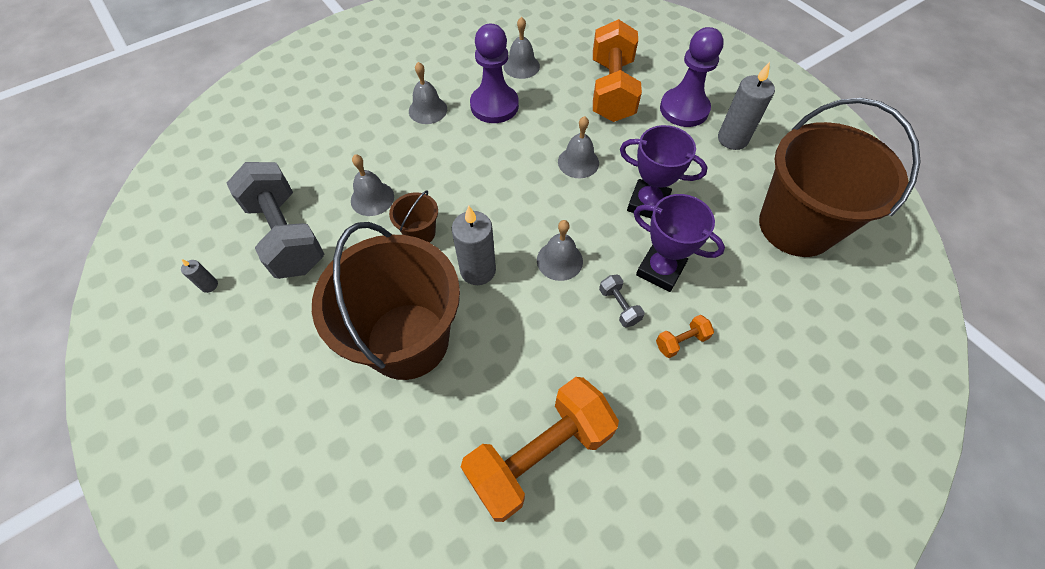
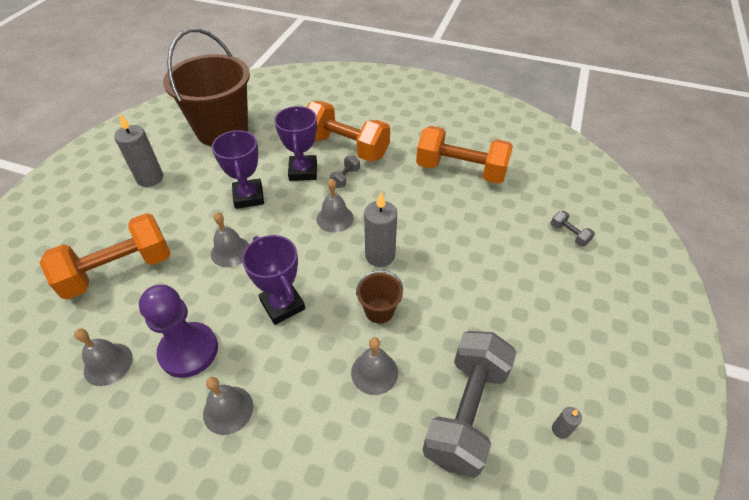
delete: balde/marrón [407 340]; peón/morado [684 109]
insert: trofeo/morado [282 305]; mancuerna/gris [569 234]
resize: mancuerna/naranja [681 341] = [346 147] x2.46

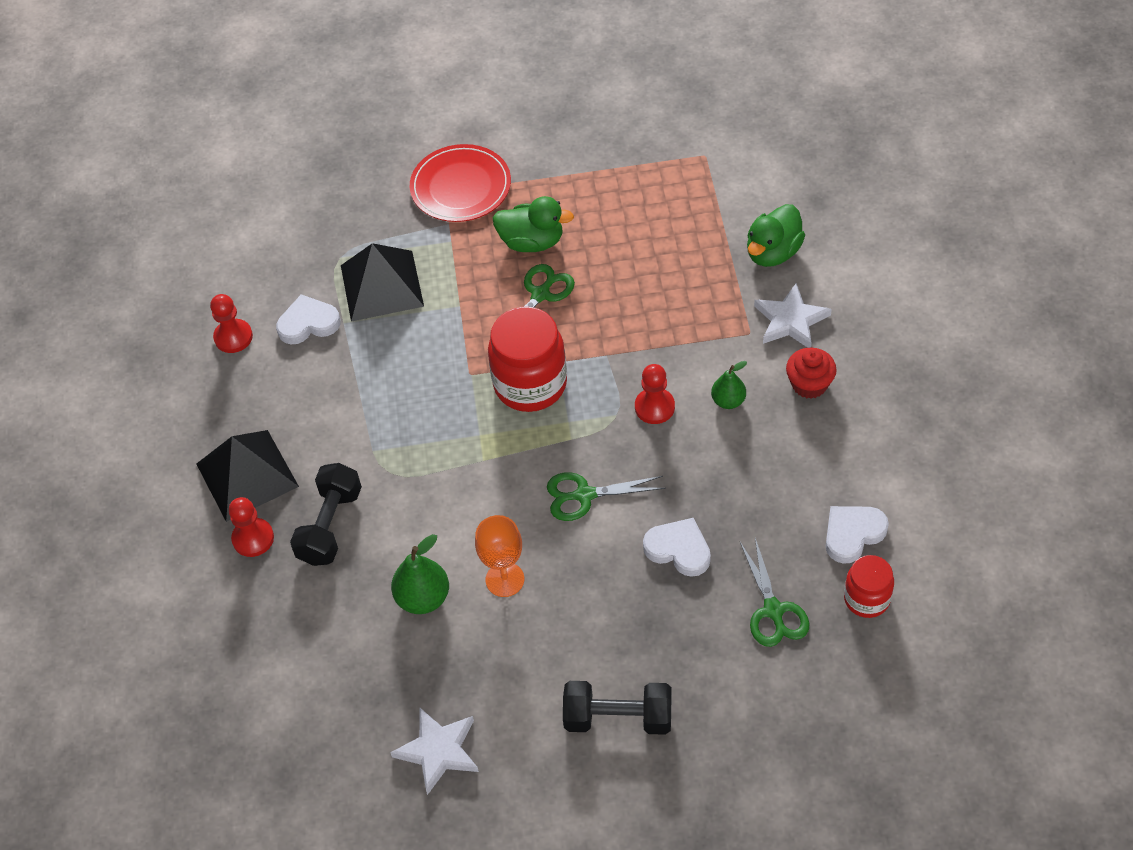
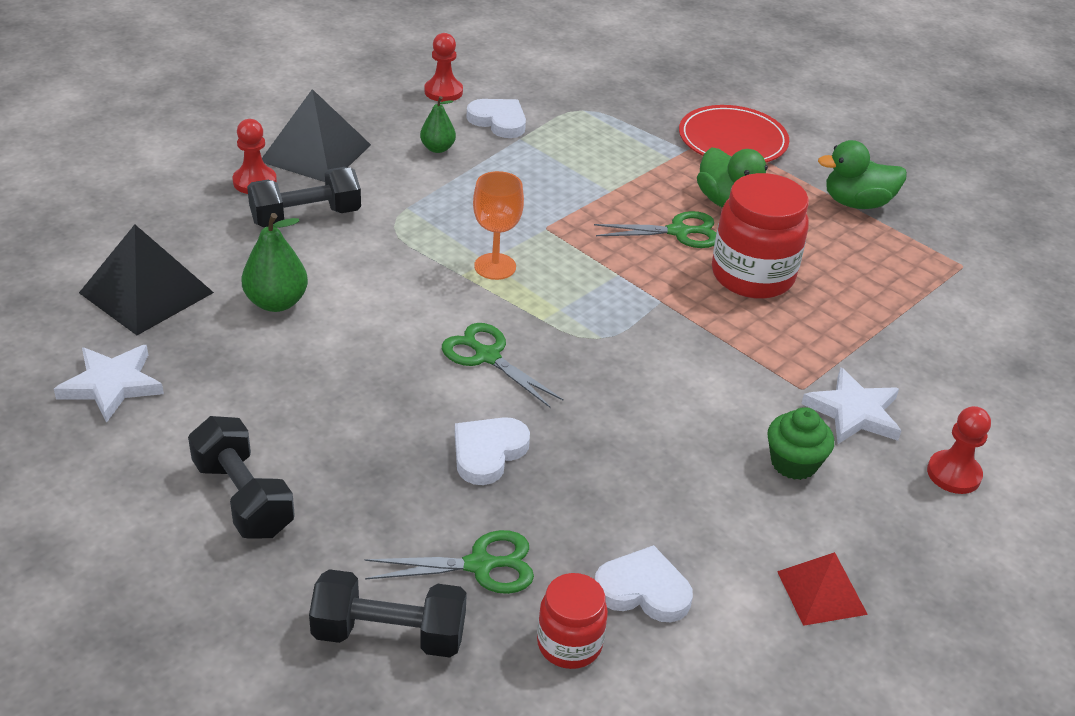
insert: mancuerna/negro [389 634]; pirámide/rojo [821 592]
move: pirámide/negro [381 285] to [146 292]; copa/naranja [505 579] to [495 266]; tarro/rojo [530 384] to [752 276]; peón/rojo [654 407] to [953 474]; pera/verde [728 401] to [437 148]; pato/verde [773 252] to [856 203]
recolor: magdalena/rojo [809 384] to magdalena/verde [794 463]
rotate: corazón/blanco [678 549] = [488 452] 135 degrees counterclockwise; tijeras/verde [773 611] = [480 565] 135 degrees counterclockwise

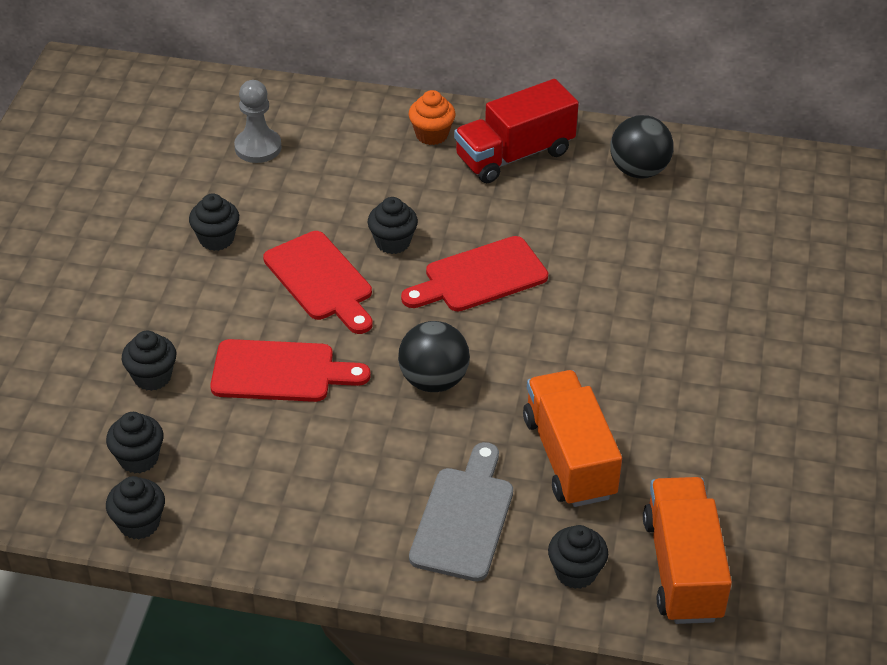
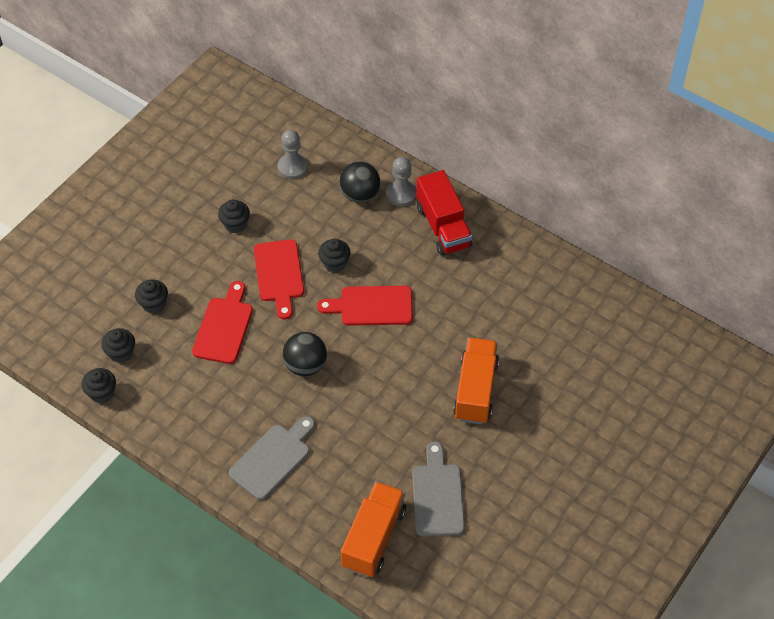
delete: magdalena/negro [575 572]
insert: tabla de cortar/gris [437 495]
move: camión/naranja [569 457] to [475 390]; pelota/negro [639 170] to [360 194]
replace: magdalena/naranja [431 135] to peón/gris [401 194]
rotate: tabla de cortar/rojo [280 372] = [224 327] 105 degrees counterclockwise; camión/rojo [514 155] = [443 227] 105 degrees counterclockwise

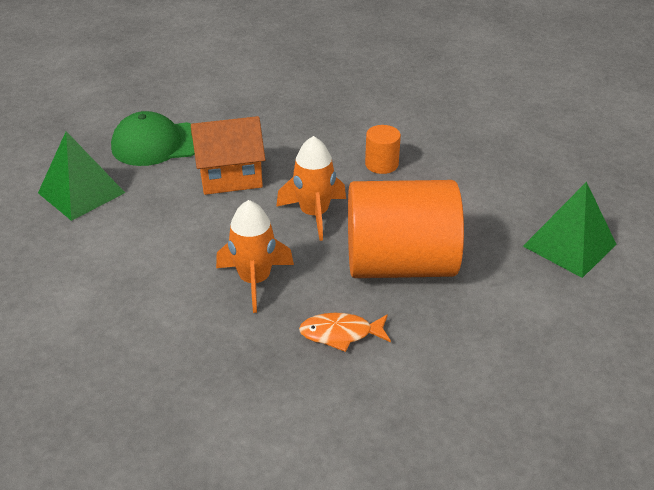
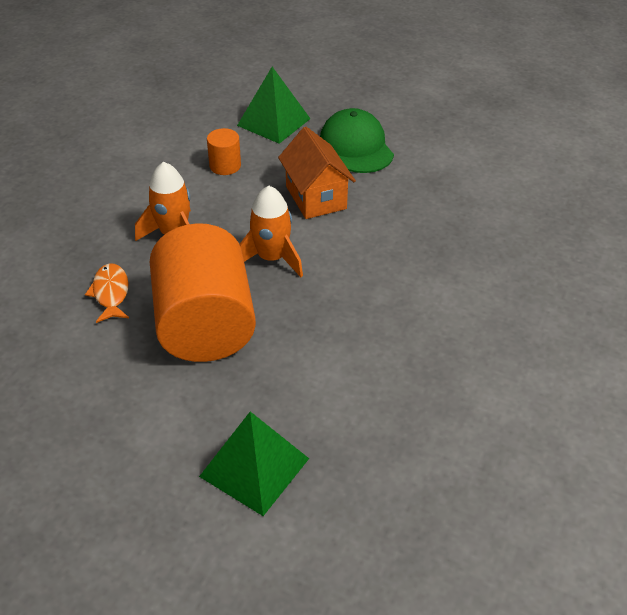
move: cilindro/naranja [381 164] to [225 166]

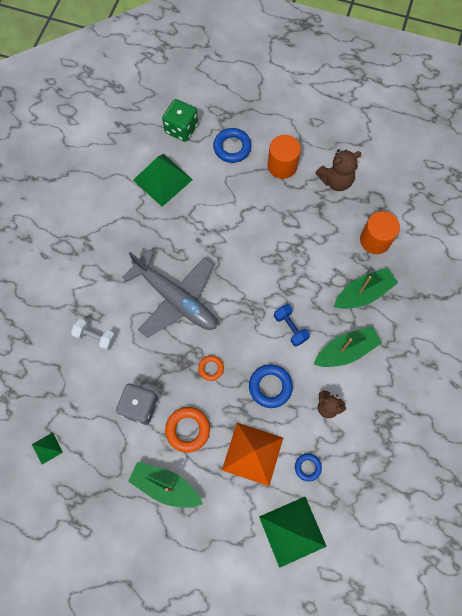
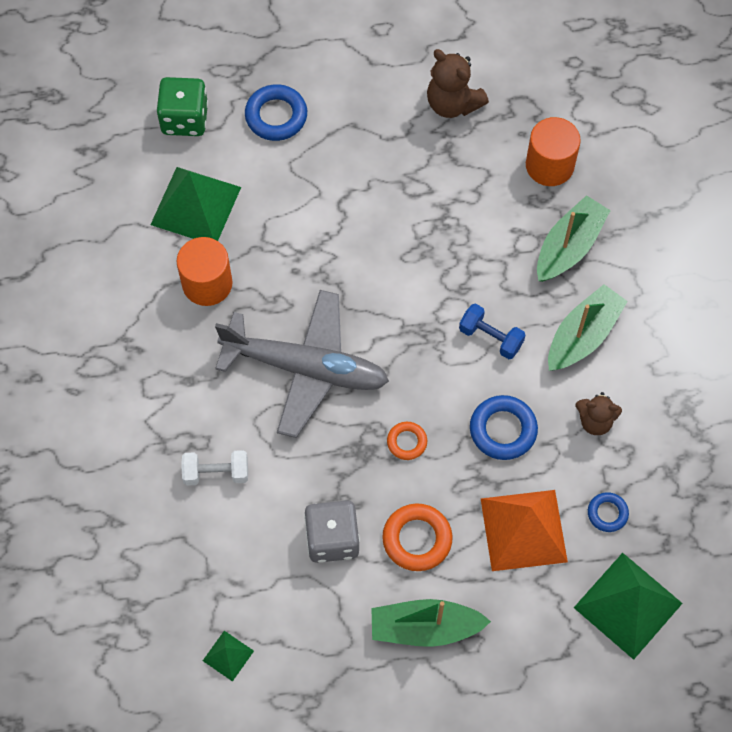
move: cilindro/naranja [282 166] to [207 283]
rotate: osito/marrón [335 181] = [452 103] 90 degrees clockwise

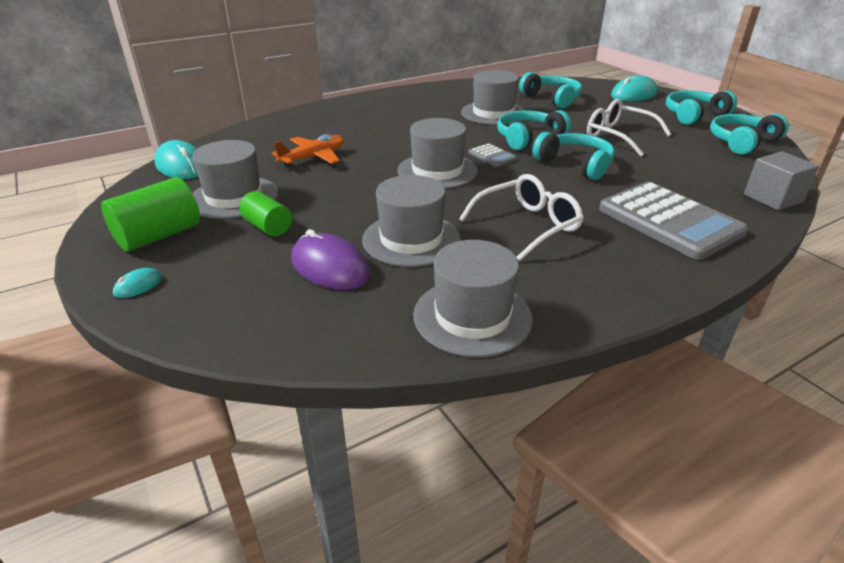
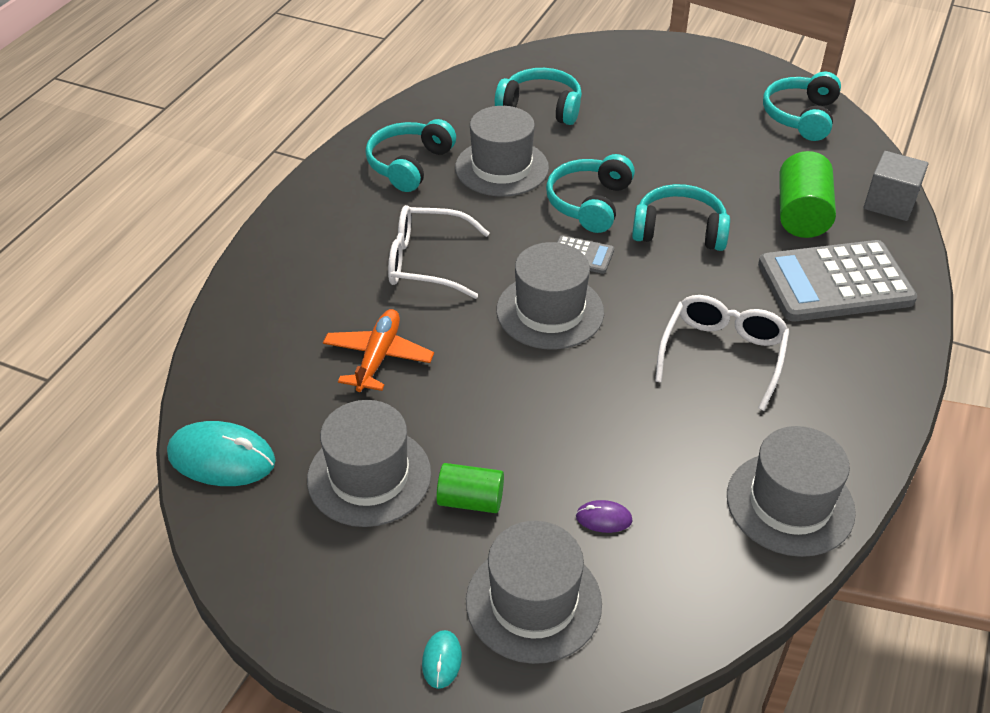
delete: ratón/turquesa [633 94]
move: cilindro/verde [159 236] to [801 214]; sombrero/gris [411 239] to [533 602]; gafas/blanco [618 136] to [426 262]; auriculares/turquesa [693 115] to [409 164]
rotate: calculadora/gris [669 221] = [835 282] 150 degrees clockwise
resize: ratón/morado [330 267] = [603 518] x0.48

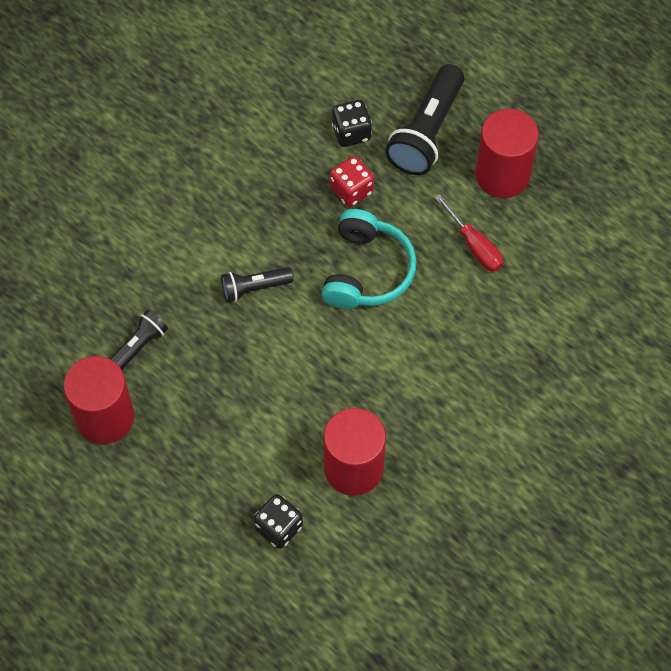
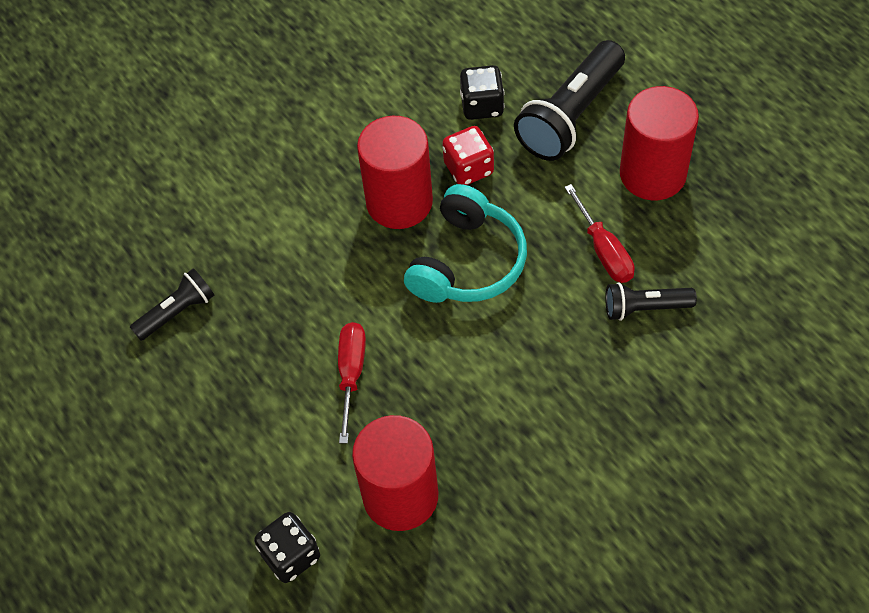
insert: destornillador/rojo [351 374]
move: cilindro/rojo [105 417] to [399 202]; lámpara de mano/negro [254 288] to [644 308]

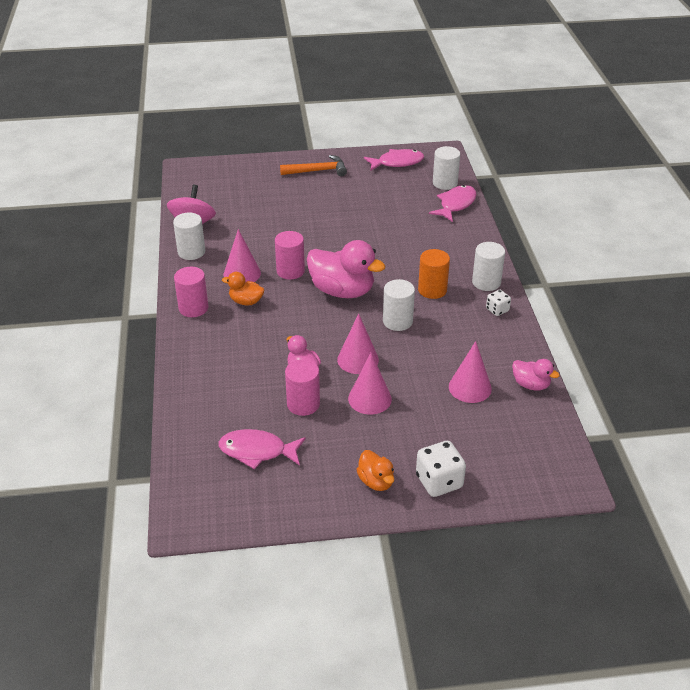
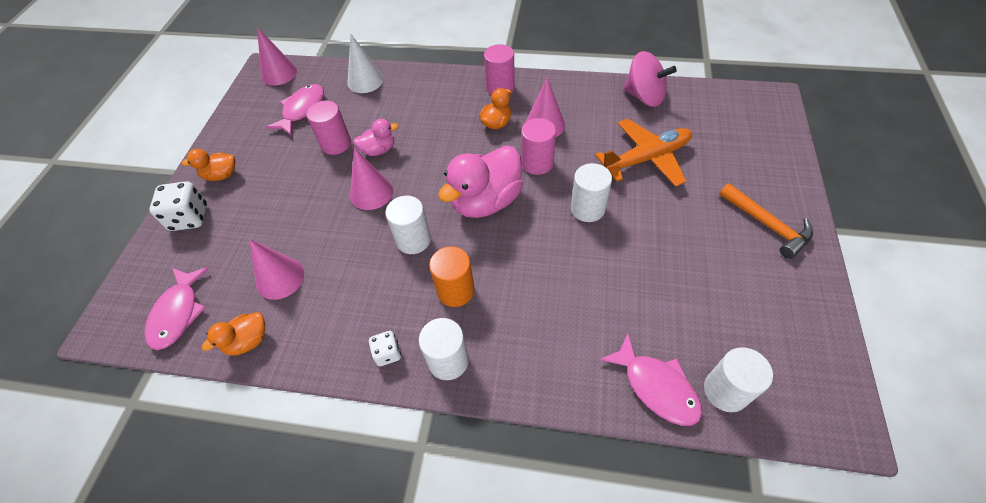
insert: cono/blanco [365 81]; avión/naranja [646 158]
move: cilindro/blanco [191 252] to [587 208]; cono/rosa [369 398] to [279 73]; pez/rosa [397 162] to [178 313]
recolor: pato/rosa [531 385] to pato/naranja [248 341]
rotate: martillo/naranja [317 171] = [767 225] 45 degrees counterclockwise

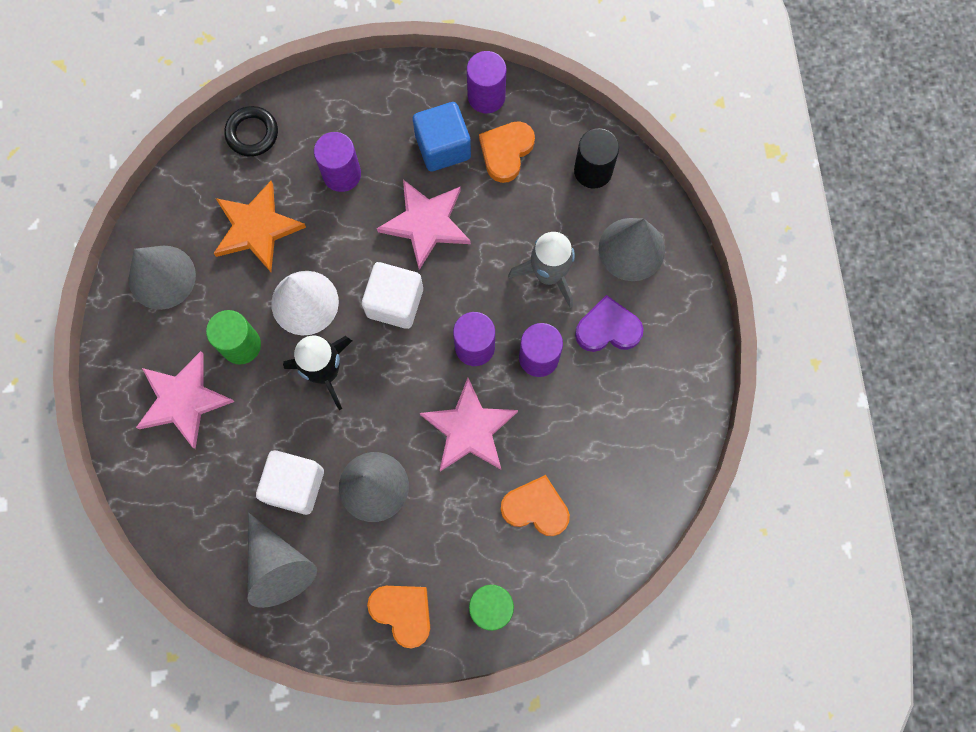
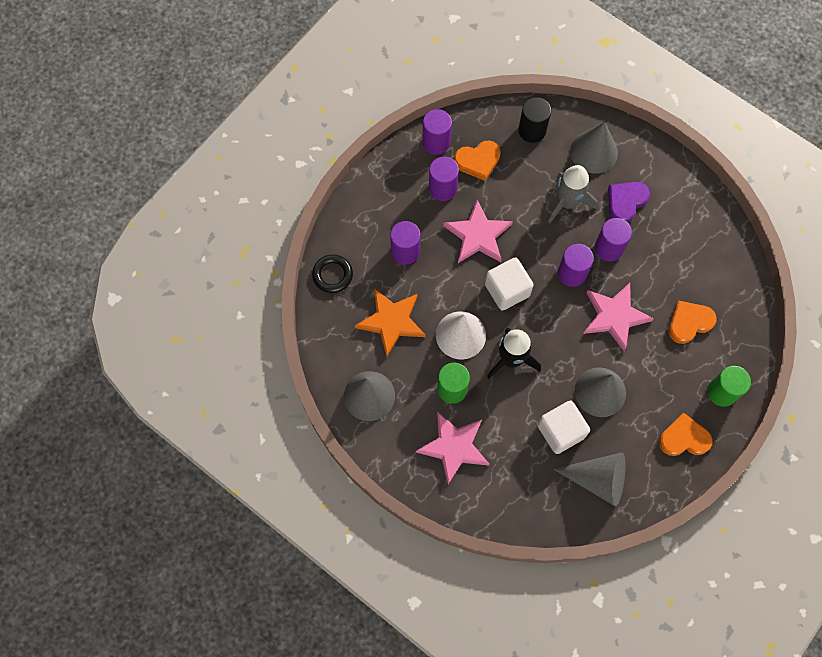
replace: cubo/azul [443 147] to cilindro/morado [442 188]
rotate: corazón/naranja [506 152] = [478 161] 90 degrees counterclockwise

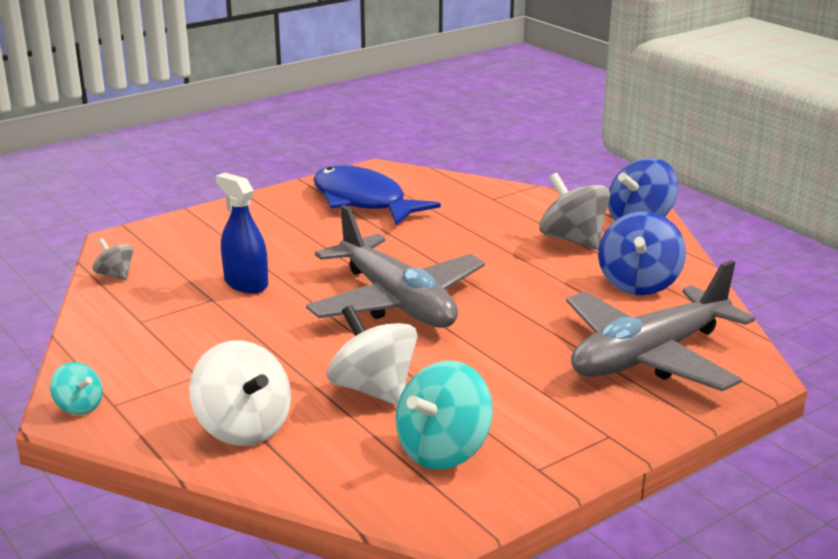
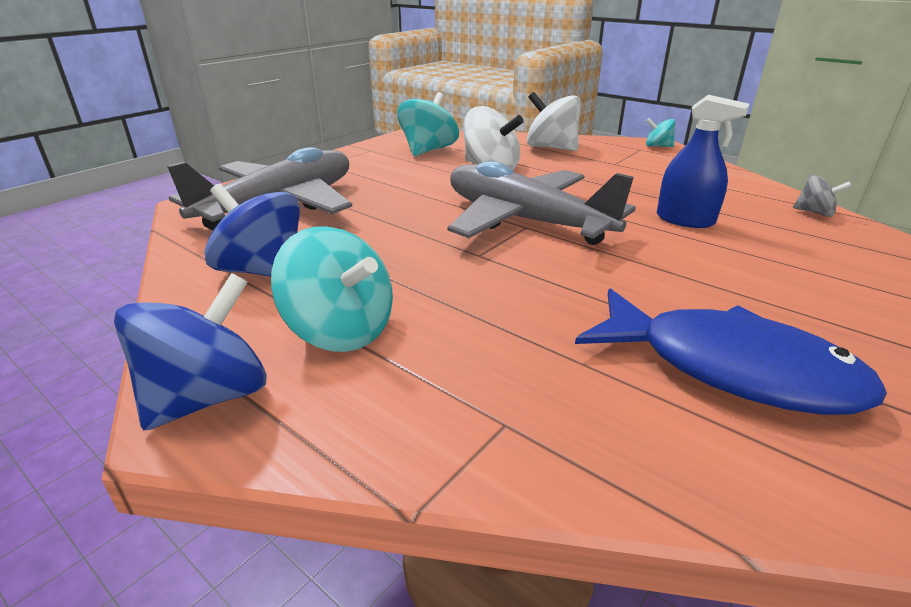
recolor: peonza/gris [573 240] to peonza/turquesa [340 330]
rotate: peonza/azul [638 283] = [262 271] 60 degrees counterclockwise

